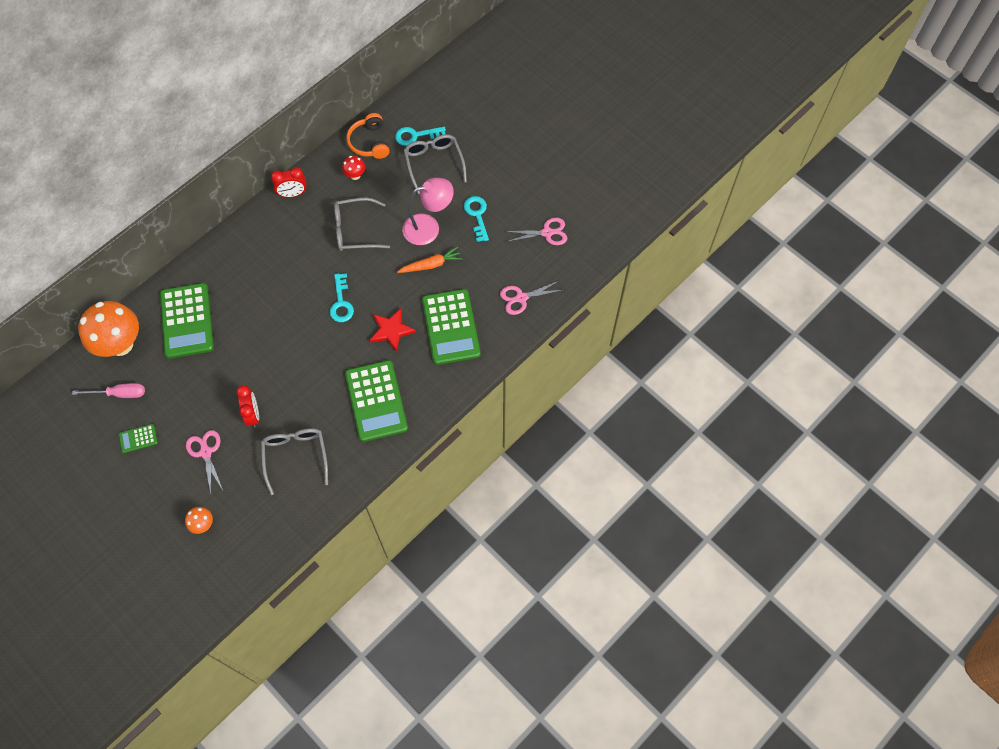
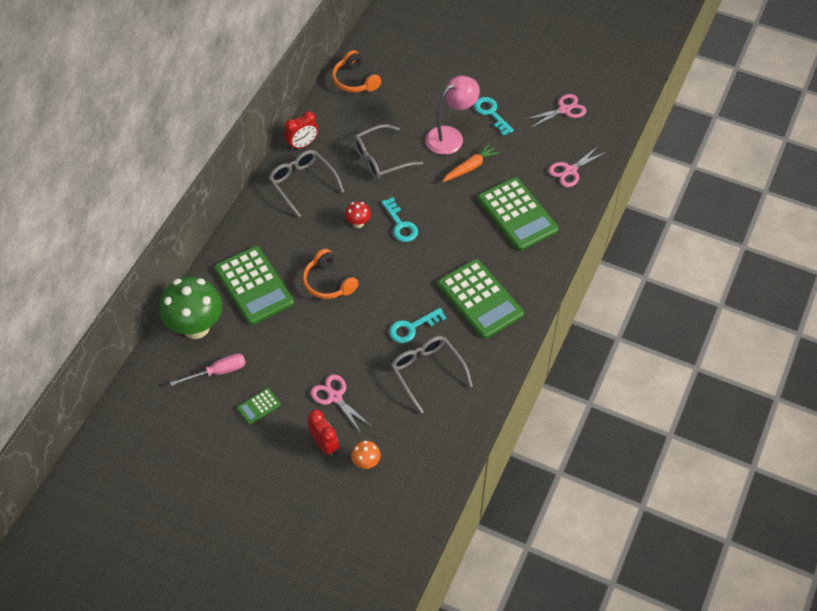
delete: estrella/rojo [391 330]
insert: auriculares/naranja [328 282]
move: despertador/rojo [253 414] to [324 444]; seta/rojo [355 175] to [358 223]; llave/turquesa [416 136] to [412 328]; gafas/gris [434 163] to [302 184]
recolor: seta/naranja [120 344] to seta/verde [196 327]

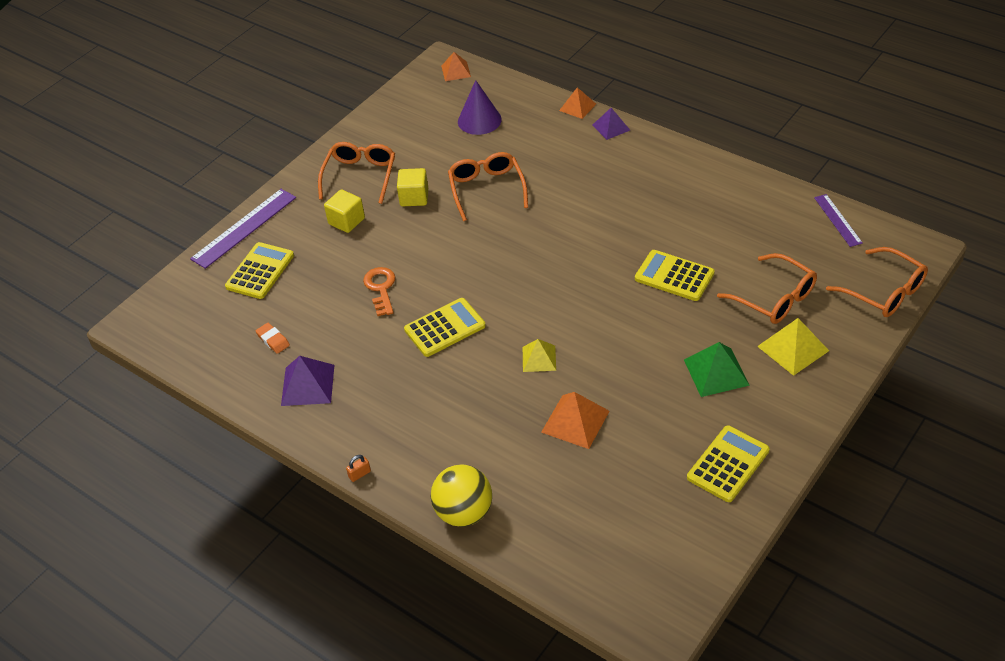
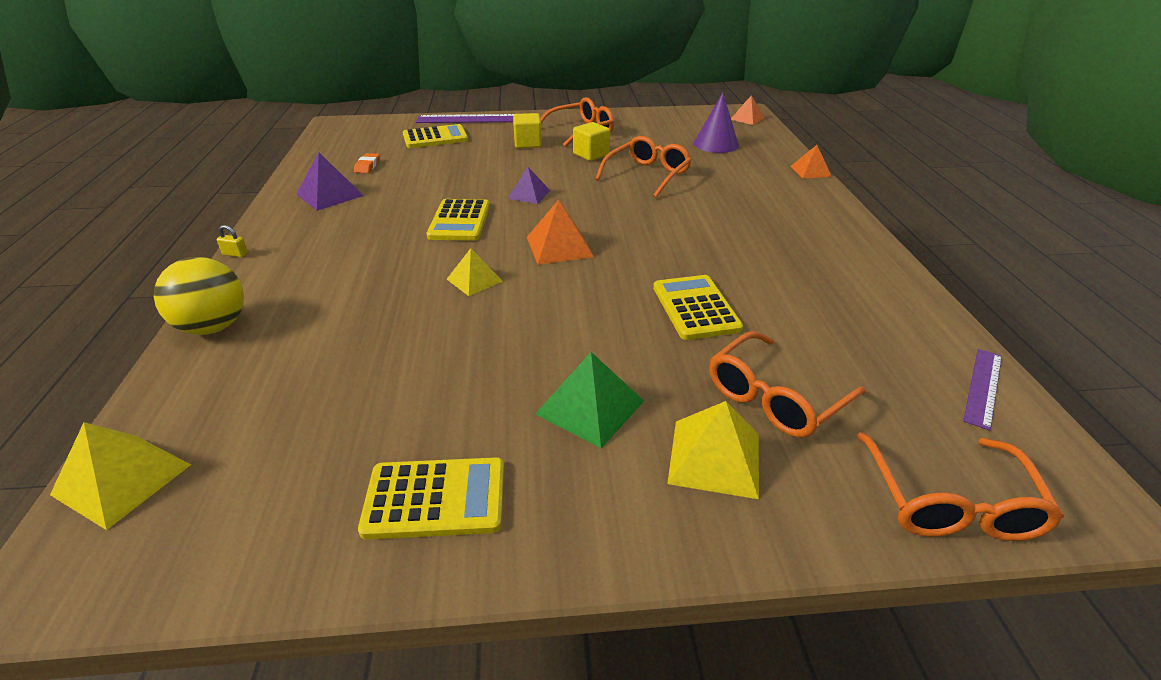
delete: llave/naranja [381 288]
insert: pirámide/amarillo [122 479]
move: pirámide/naranja [575 421] to [559 246]; pirámide/morado [611 127] to [529 194]
recolor: candado/naranja [359 474] to candado/amarillo [235 254]
rotate: calculadora/amarillo [445 328] = [459 221] 75 degrees clockwise; gafas/naranja [775 299] = [774 398] 45 degrees clockwise

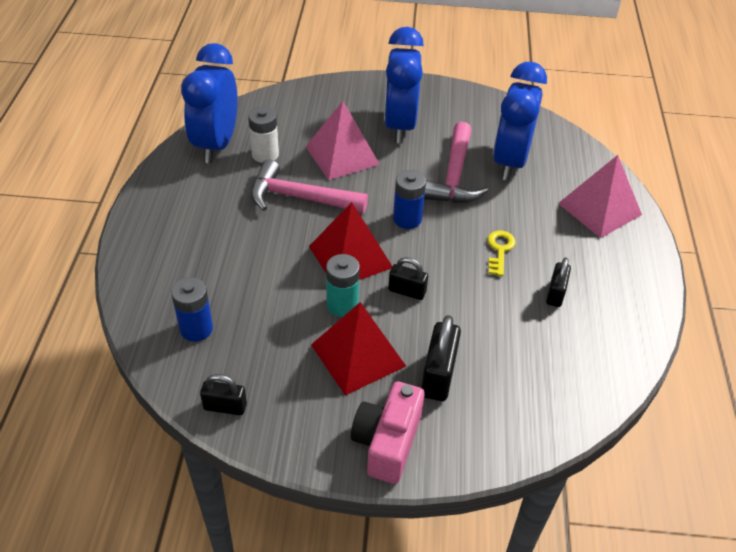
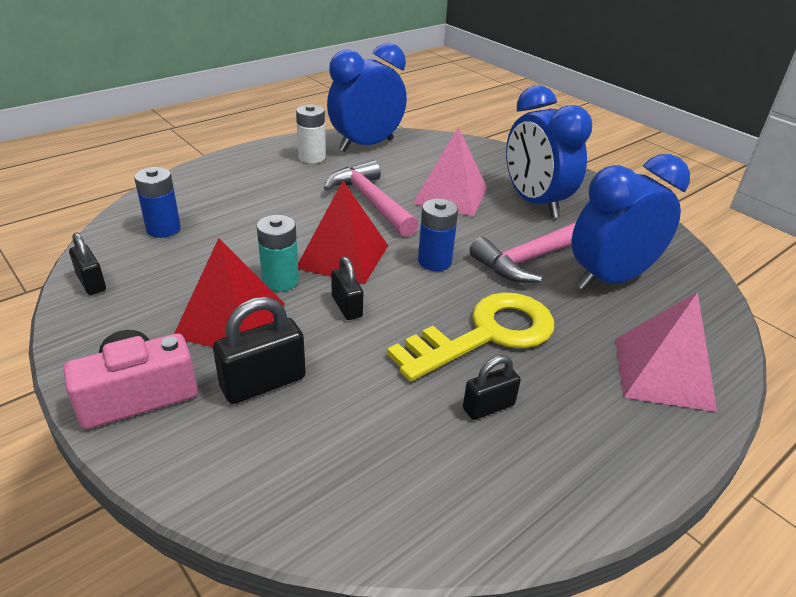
move: pila/blanco [265 154] to [312 157]
rotate: despertador/azul [400 126] = [535 203] 75 degrees counterclockwise
resize: llave/amarillo [499 250] = [486 334] x2.24

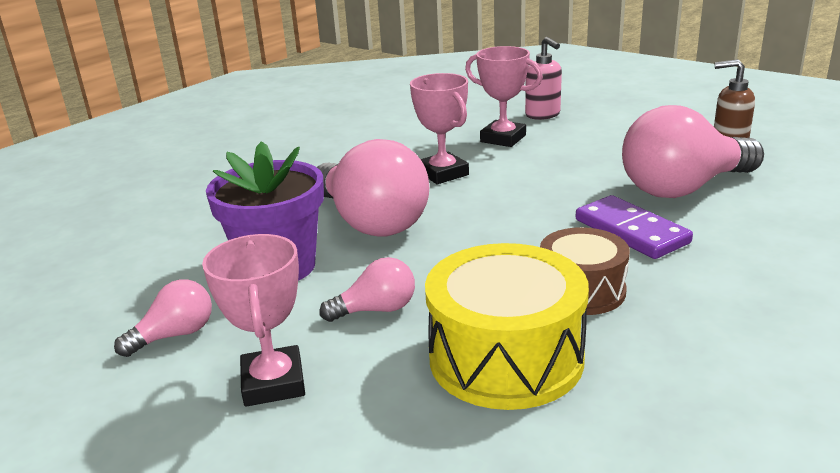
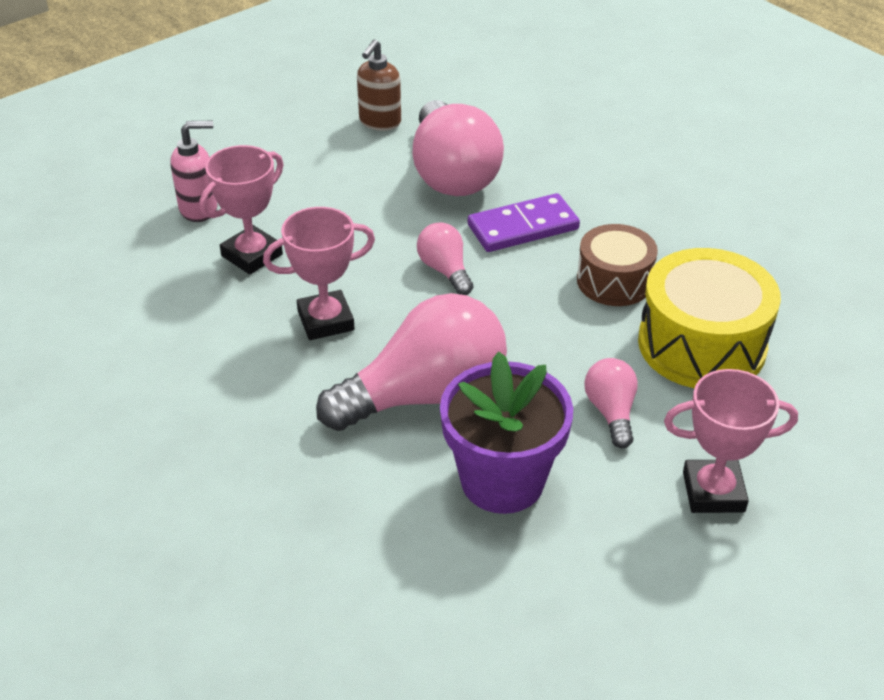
move: bombilla/rosa [175 335] to [445 270]

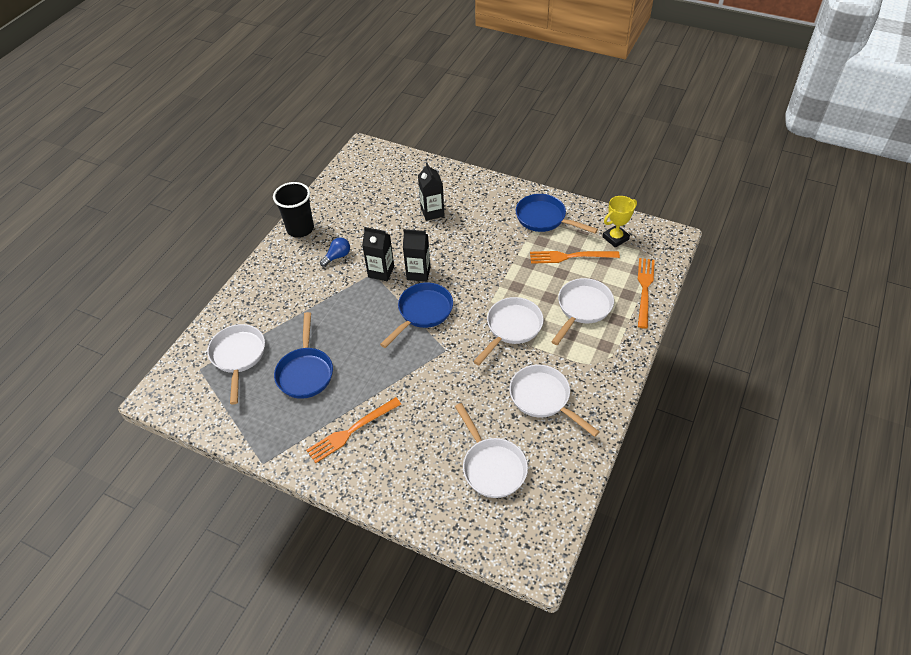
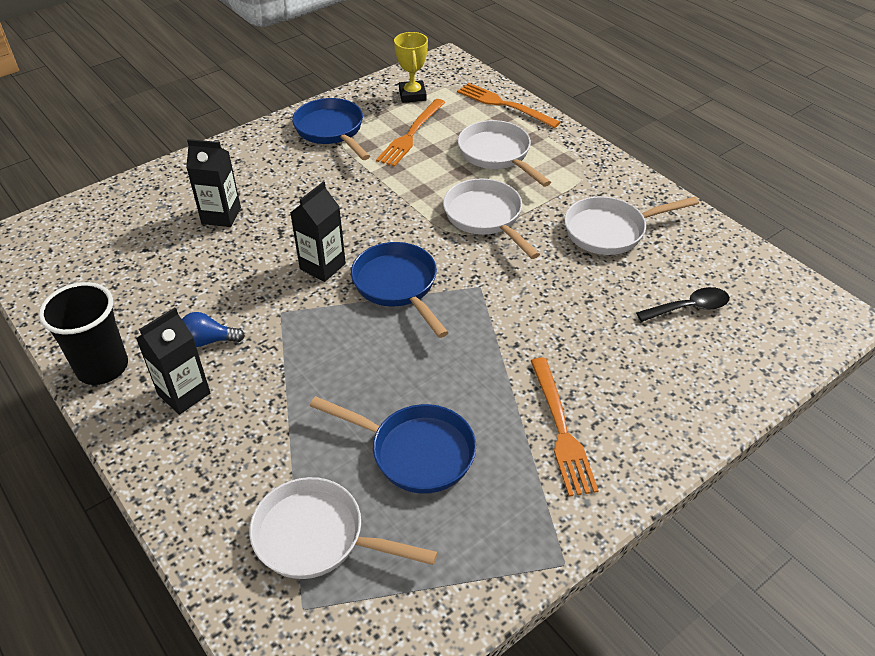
move: cartón de leche/negro [381 272] to [184 394]
replace: sartén/blanco [492 466] to cuchara/negro [689 308]
rotate: bombilla/azul [337 256] = [209 341] 75 degrees counterclockwise; sartén/azul [544 218] = [331 131] 90 degrees clockwise

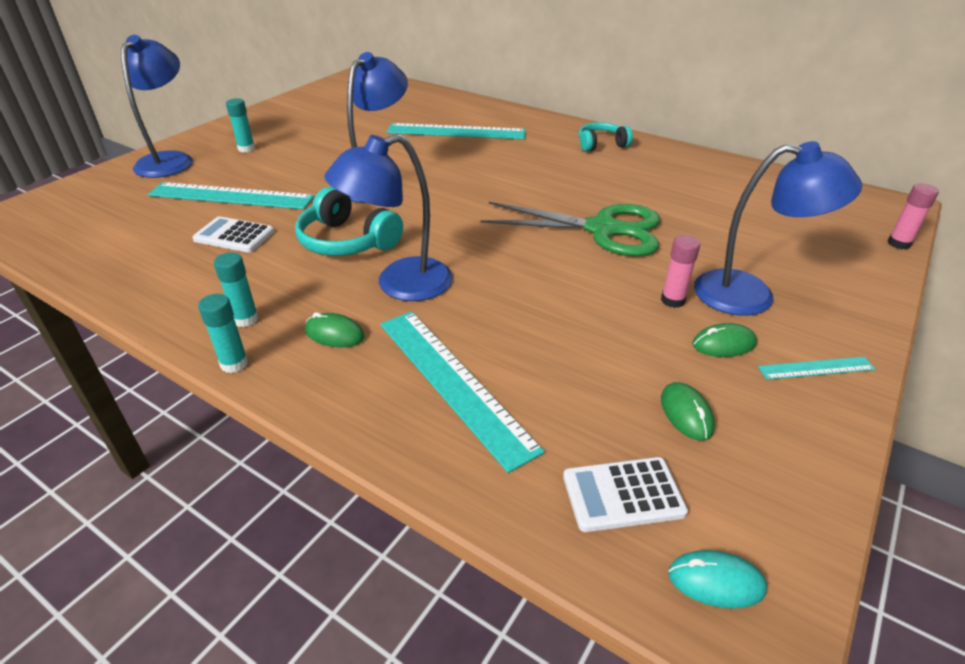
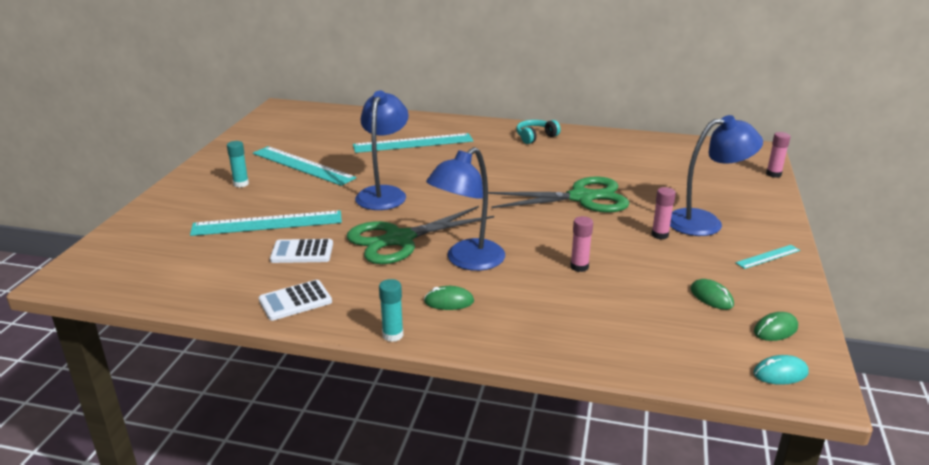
delete: lámpara/azul [170 160]; barra de pegamento/turquesa [246 319]
insert: barra de pegamento/rosa [579 267]
move: regla/turquesa [453 382] to [303 165]; calculadora/blanco [623 494] to [295 301]; ratón/verde [723 344] to [775 330]
replace: auriculares/turquesa [347 241] to tijeras/verde [399 239]

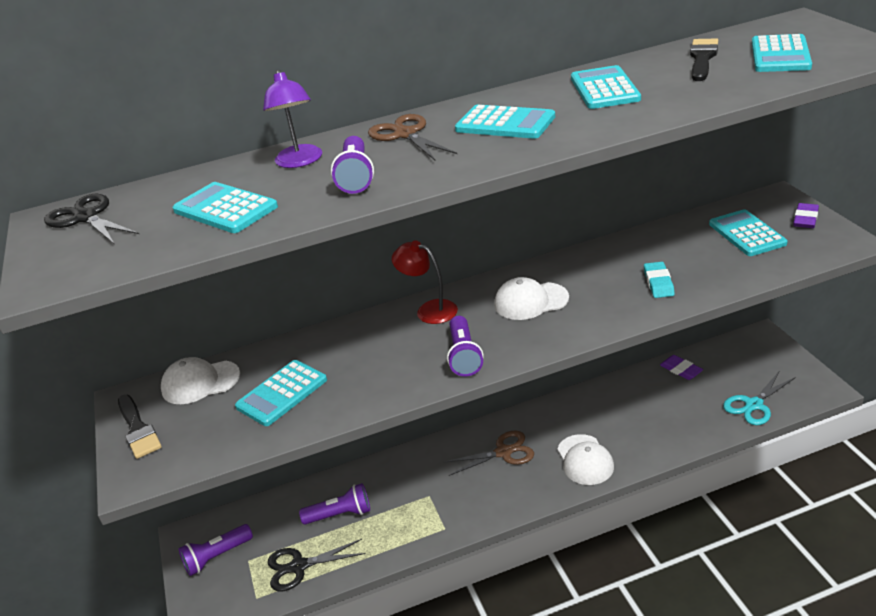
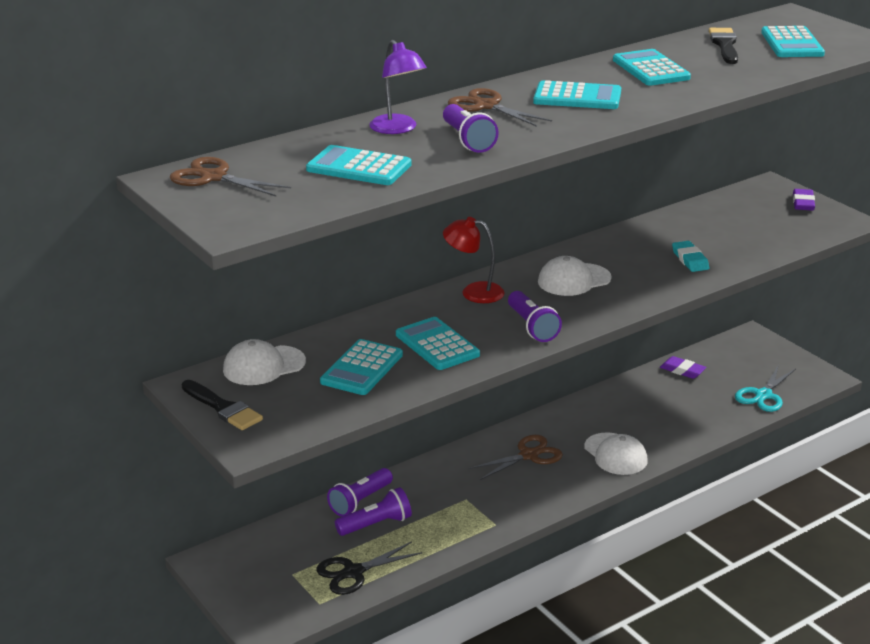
move: lámpara de mano/morado [217 557] to [360 501]; calculadora/turquesa [747 234] to [437 345]
recolor: tijeras/negro [86 217] to tijeras/marrón [213 177]

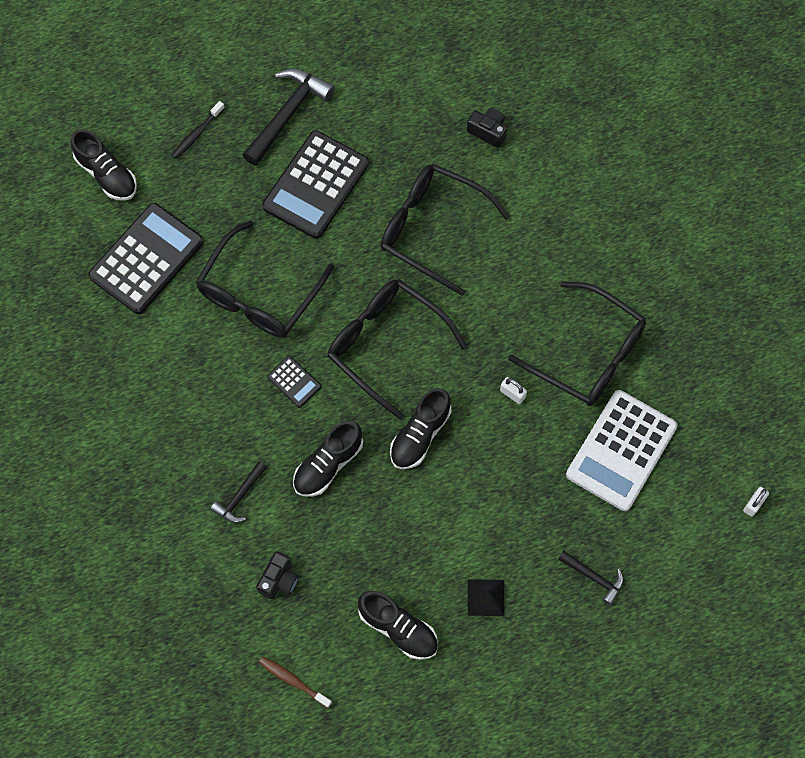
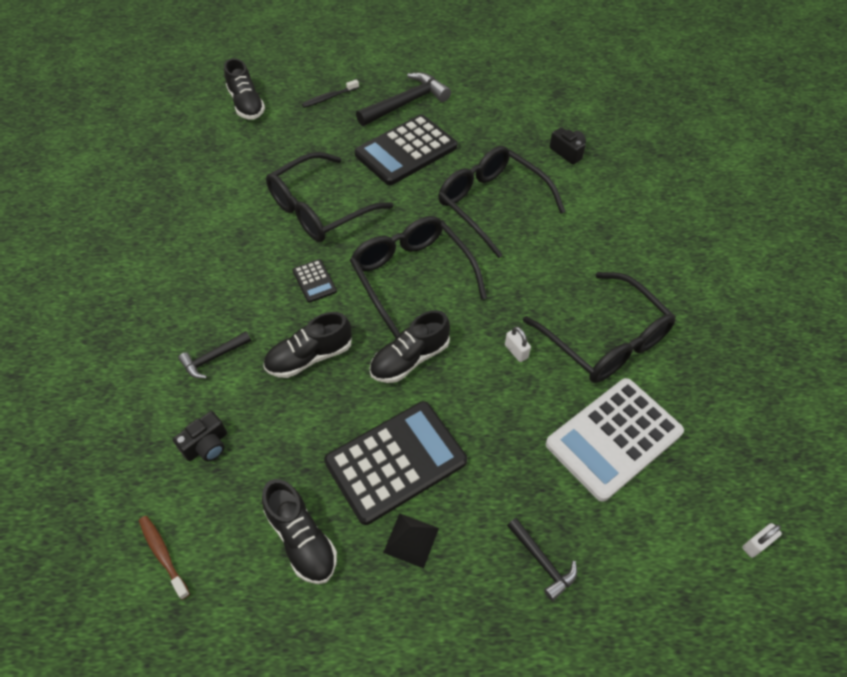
move: calculadora/negro [146 259] to [396 462]

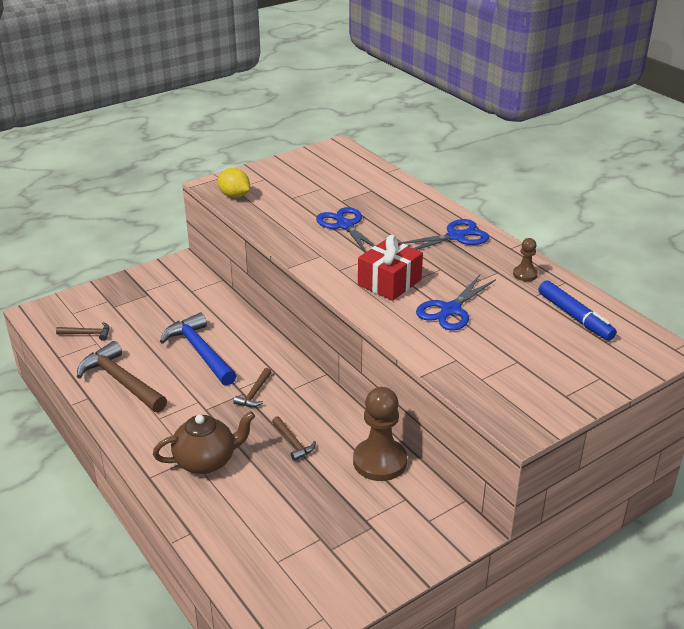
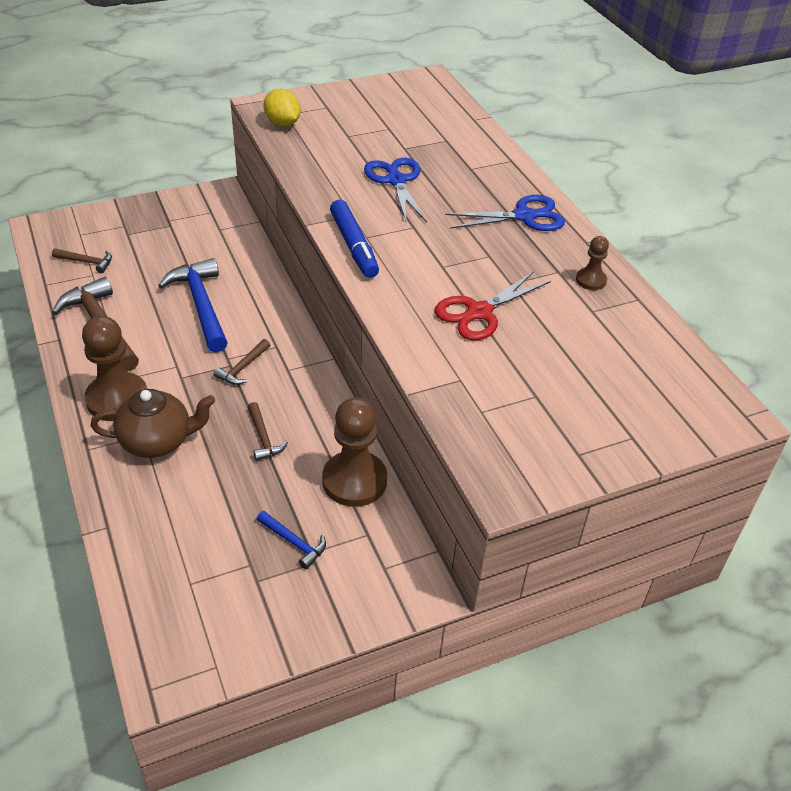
delete: regalo/rojo [389 282]
insert: peón/marrón [117 399]; martillo/azul [294 542]
move: rotulador/azul [574 317] to [354 245]
recolor: tijeras/azul [450 310] to tijeras/rojo [479 312]

